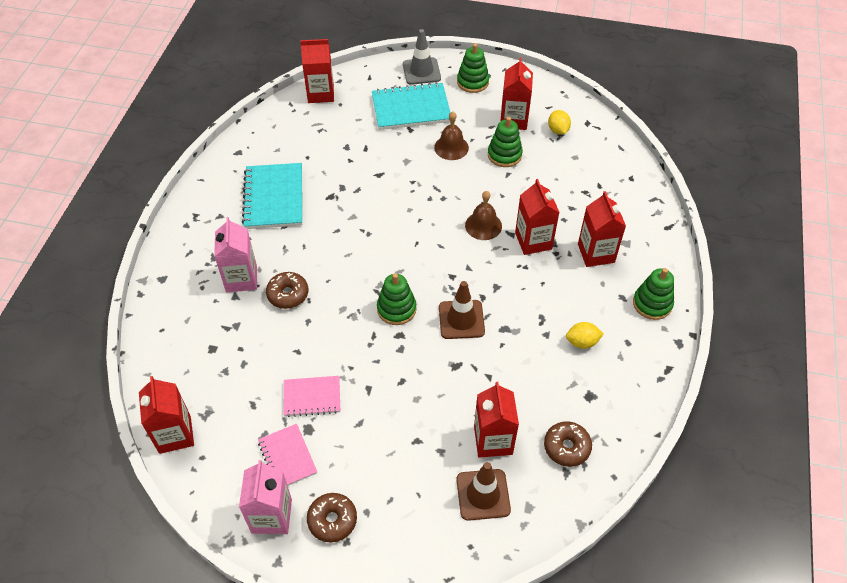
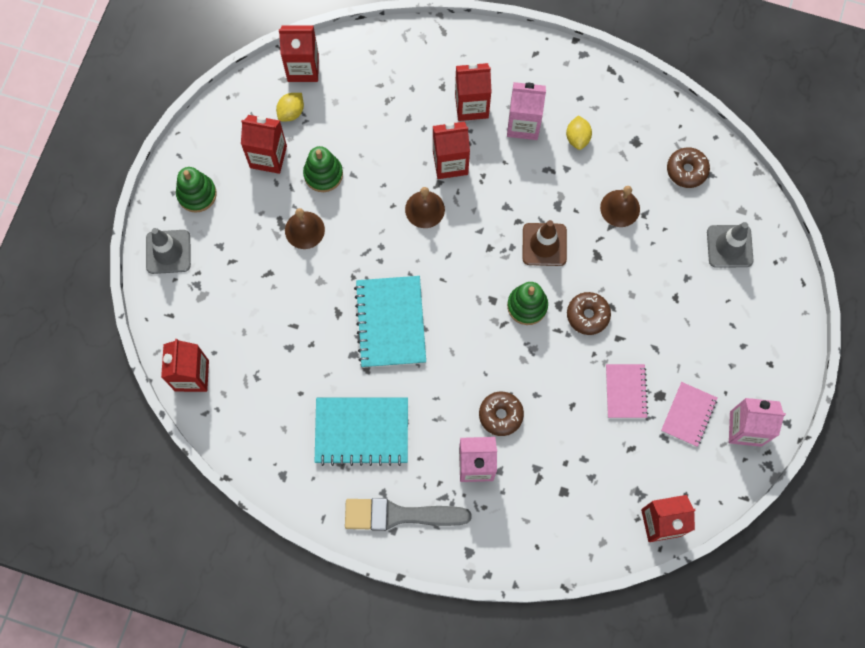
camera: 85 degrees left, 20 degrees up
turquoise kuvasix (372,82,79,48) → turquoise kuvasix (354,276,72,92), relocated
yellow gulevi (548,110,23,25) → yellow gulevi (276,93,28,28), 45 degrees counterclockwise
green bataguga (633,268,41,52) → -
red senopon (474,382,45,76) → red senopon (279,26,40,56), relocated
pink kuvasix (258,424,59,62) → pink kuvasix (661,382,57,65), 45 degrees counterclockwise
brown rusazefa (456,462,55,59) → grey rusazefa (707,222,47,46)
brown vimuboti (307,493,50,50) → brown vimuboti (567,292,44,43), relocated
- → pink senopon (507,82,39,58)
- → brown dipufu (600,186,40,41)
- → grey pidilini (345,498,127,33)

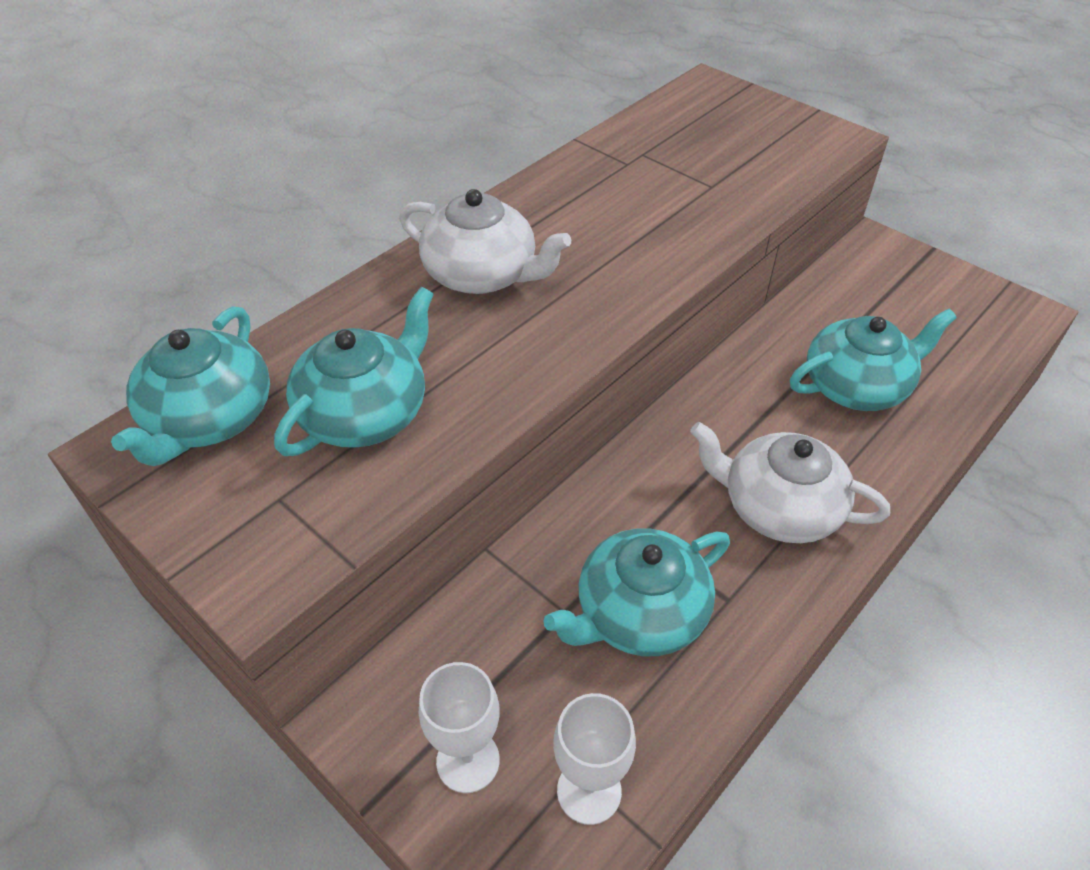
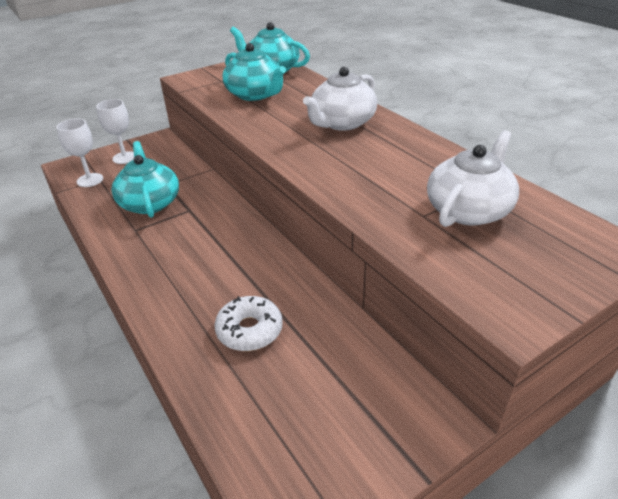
camera: 105 degrees right, 10 degrees down
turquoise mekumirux (790,309,167,102) → white vimuboti (214,296,69,55)
white mekumirux (690,422,200,121) → white mekumirux (427,130,92,97), relocated

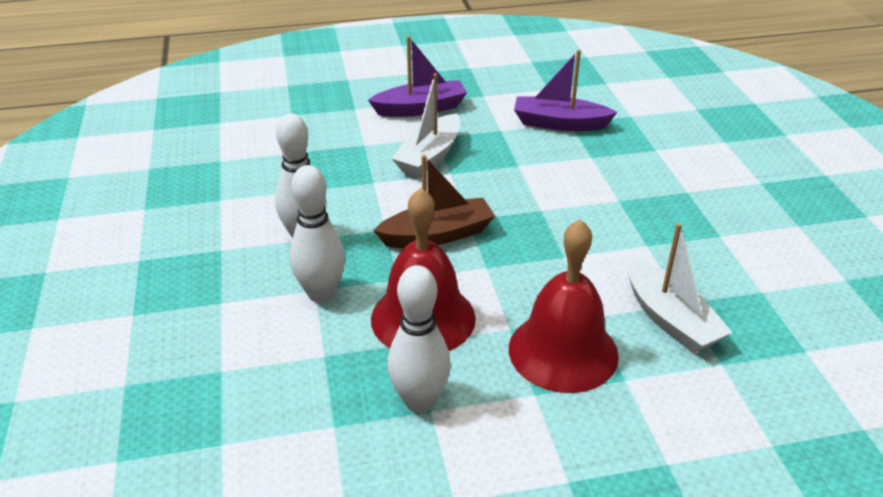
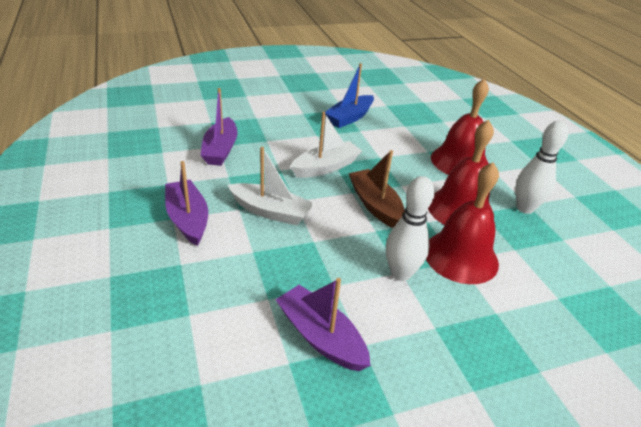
camera: 100 degrees left, 0 degrees up
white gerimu (289,165,56,138) → red dipufu (426,162,73,122)
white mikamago (627,223,106,130) → white mikamago (290,111,72,67), relocated
- → blue mikamago (325,63,49,65)
- → purple mikamago (275,278,96,93)

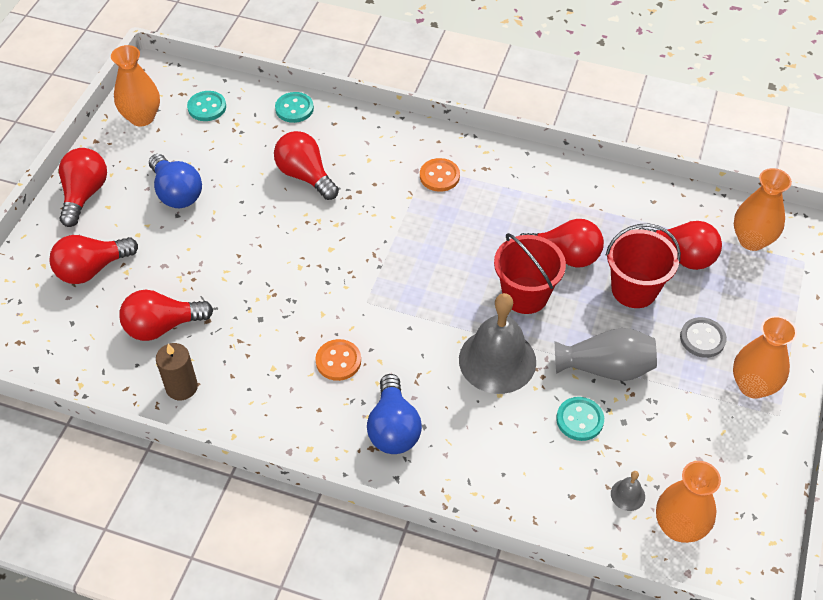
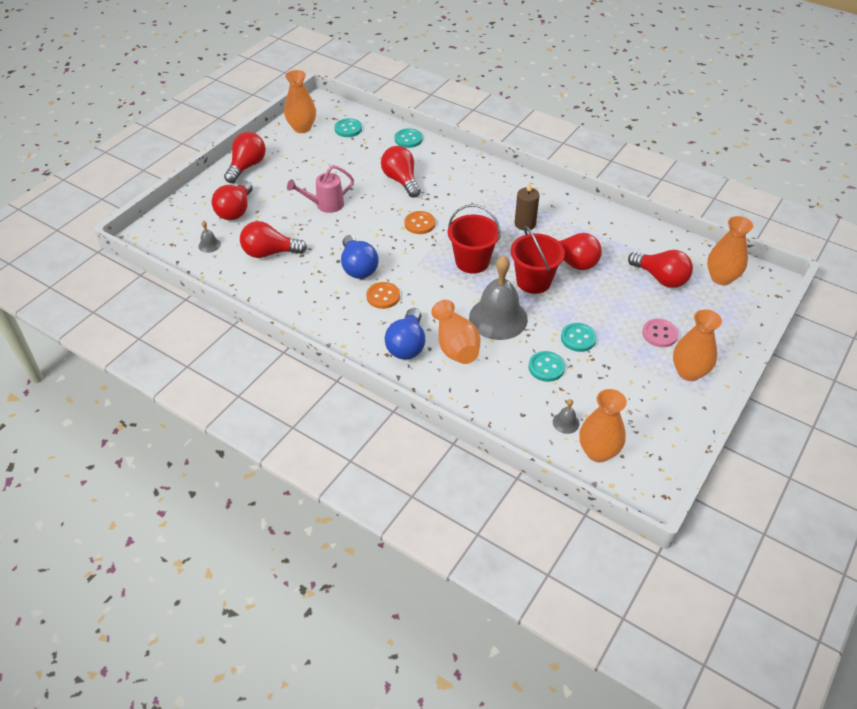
camera: 15 degrees right, 5 degrees down
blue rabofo (149,154,53,54) → blue rabofo (341,235,38,44), relocated
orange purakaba (420,158,40,34) → orange purakaba (404,211,31,23), relocated
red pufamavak (606,224,75,84) → red pufamavak (448,204,53,70), relocated
red rabofo (49,235,89,49) → red rabofo (212,181,41,39), 60 degrees counterclockwise
grey purakaba (680,317,47,41) → pink purakaba (642,319,37,28)
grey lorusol (555,328,102,53) → turquoise purakaba (561,323,36,29)
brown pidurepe (156,343,42,57) → brown pidurepe (515,182,25,49), relocated
- → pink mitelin (287,165,67,48)
- → grey dipufu (198,220,23,33)
- → orange lorusol (431,300,49,64)

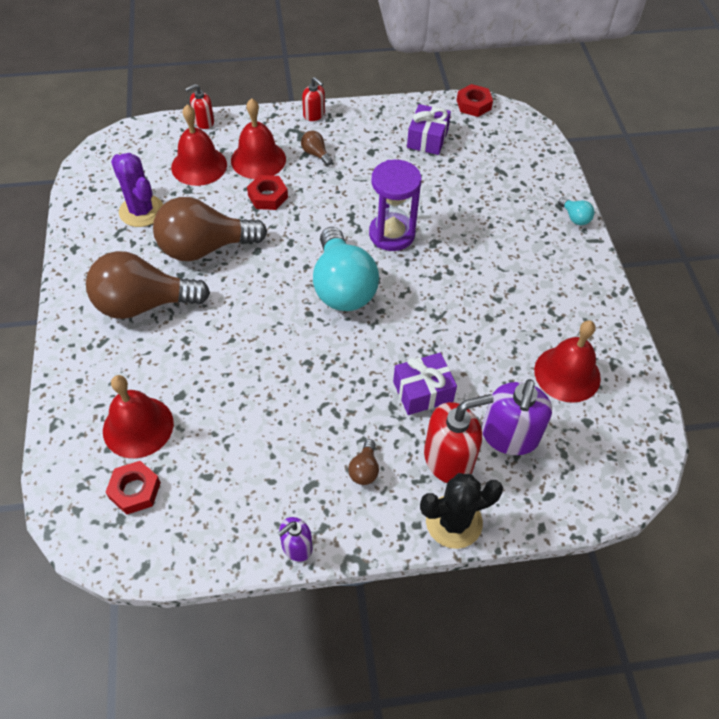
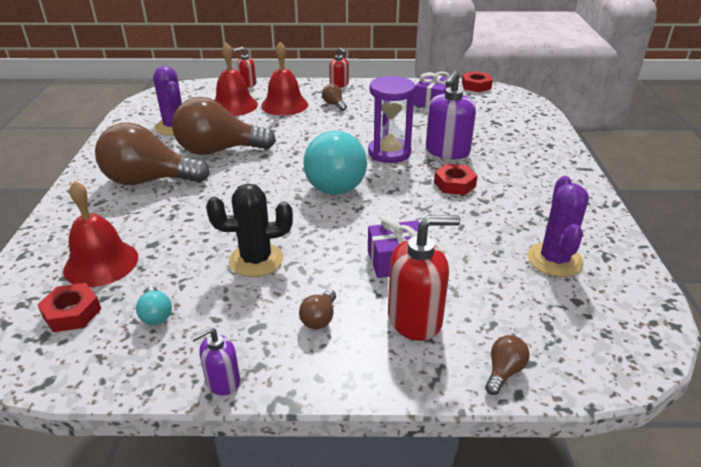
camera: 10 degrees right, 20 degrees down
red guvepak (247,175,41,35) → red guvepak (434,164,44,31), relocated
turquoise rabofo (559,197,36,28) → turquoise rabofo (136,286,36,39), relocated
red dipufu (534,320,67,83) → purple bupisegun (527,176,62,101)
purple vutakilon (482,379,70,76) → purple vutakilon (426,71,50,88), relocated
black bupisegun (420,473,83,76) → black bupisegun (206,183,87,94), relocated
- → brown rabofo (485,335,45,60)

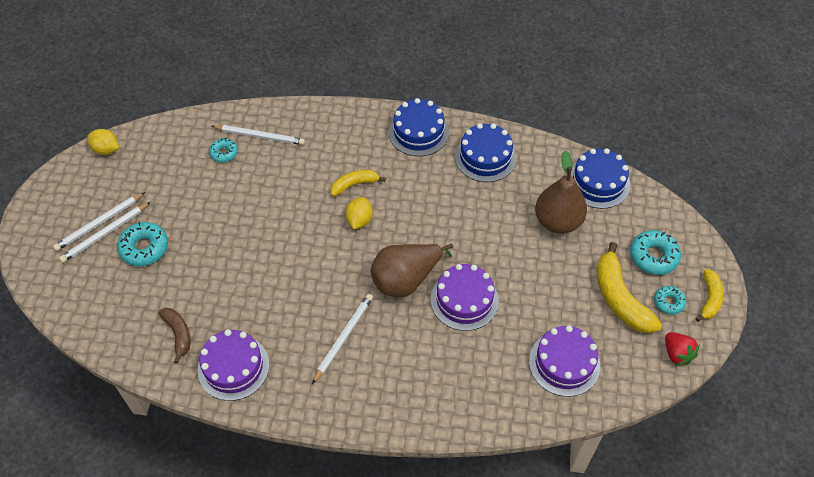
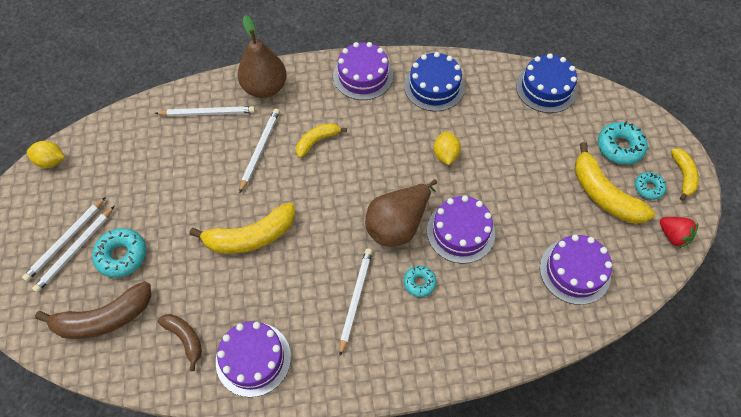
camera: 15 degrees left, 5 degrees up
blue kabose (389,98,60,58) → purple kabose (333,42,60,58)
turquoise vimuboti (209,138,29,24) → turquoise vimuboti (404,266,32,31), relocated
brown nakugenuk (535,150,52,84) → brown nakugenuk (237,15,50,83), relocated
yellow gulevi (345,197,28,32) → yellow gulevi (434,131,27,34), relocated
- → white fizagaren (239,108,41,85)
- → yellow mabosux (189,202,106,52)
- → brown mabosux (35,281,116,58)

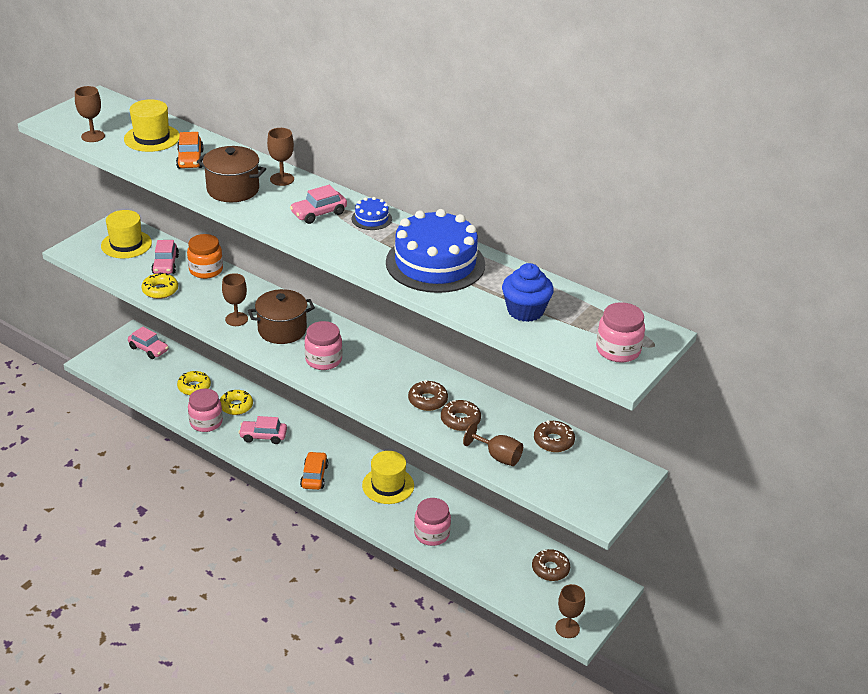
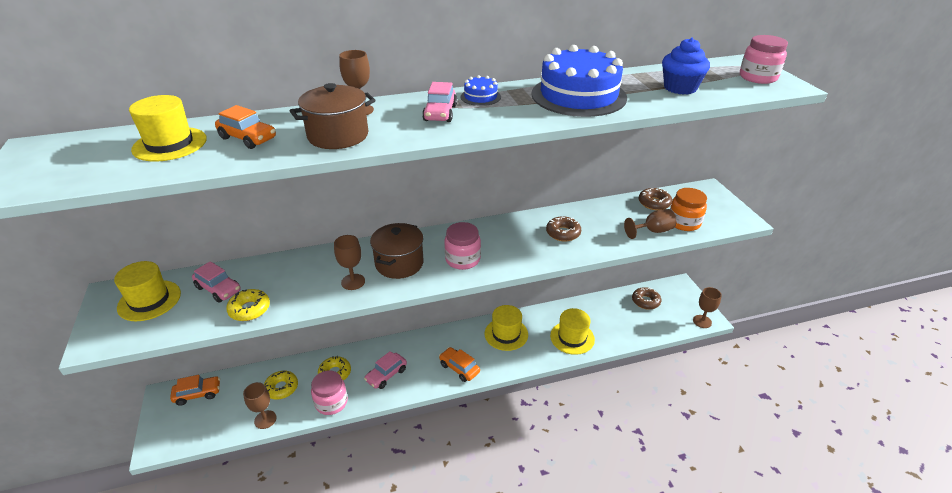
camera: 50 degrees left, 0 degrees up
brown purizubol (75,86,30,56) → brown purizubol (243,382,34,47), relocated
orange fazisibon (187,234,36,45) → orange fazisibon (670,188,37,43), relocated
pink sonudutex (128,326,41,33) → orange sonudutex (170,375,50,31)
brown vimuboti (441,400,40,31) → -
pink fazisibon (414,498,37,48) → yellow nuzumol (550,308,45,47)

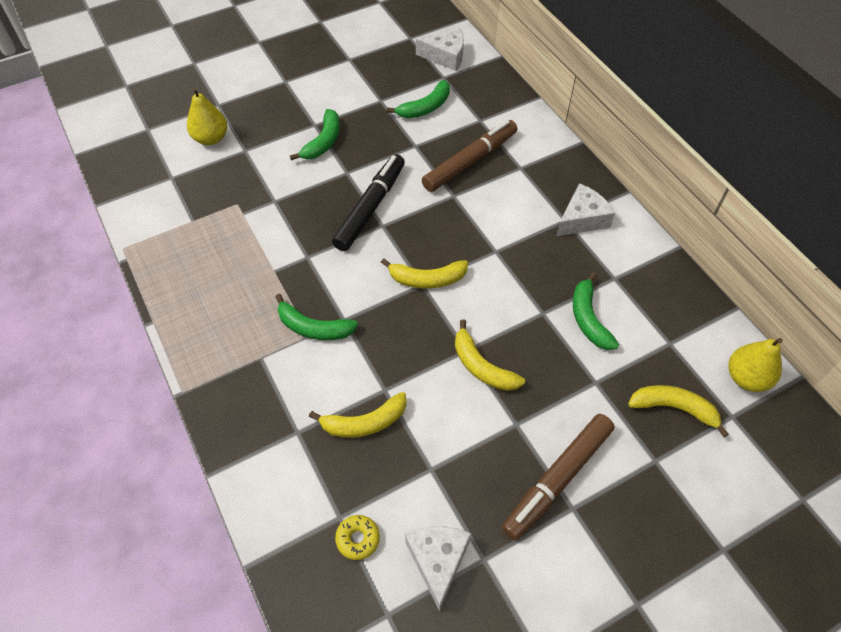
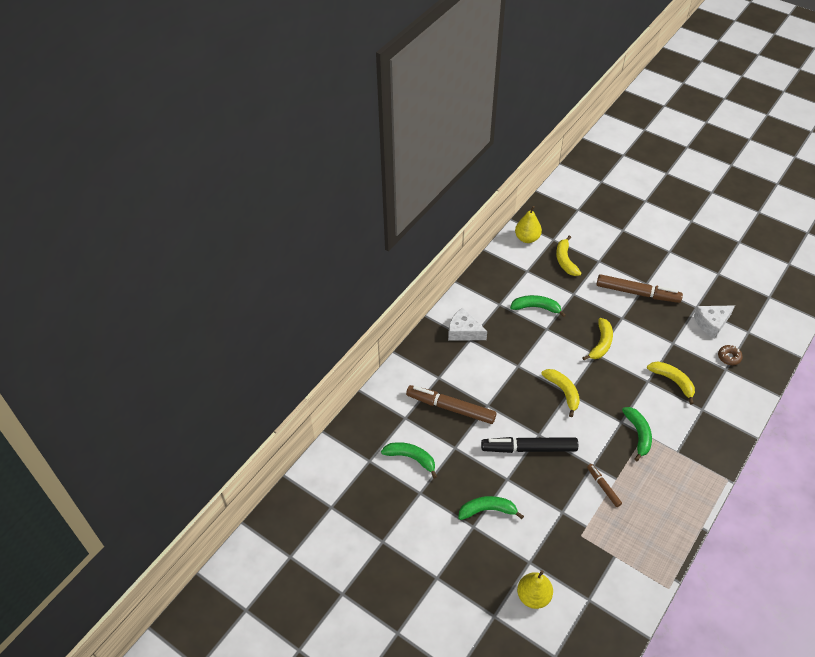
camera: 115 degrees left, 5 degrees down
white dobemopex (416,29,48,42) → -
green mabosux (573,272,46,78) → green mabosux (510,295,56,22), 135 degrees counterclockwise
yellow vimuboti (335,515,45,45) → brown vimuboti (718,345,25,20)
- → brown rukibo (587,464,35,43)

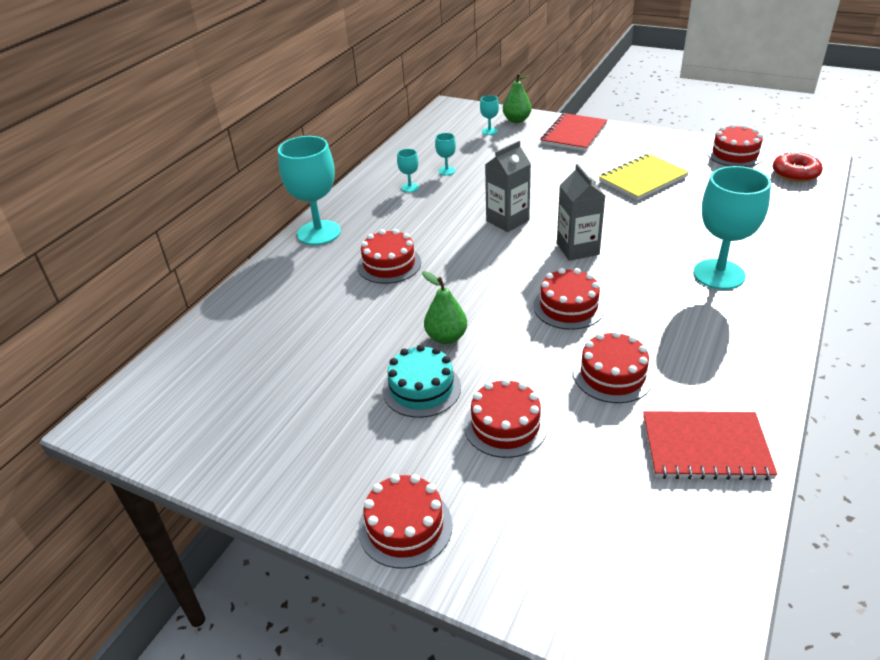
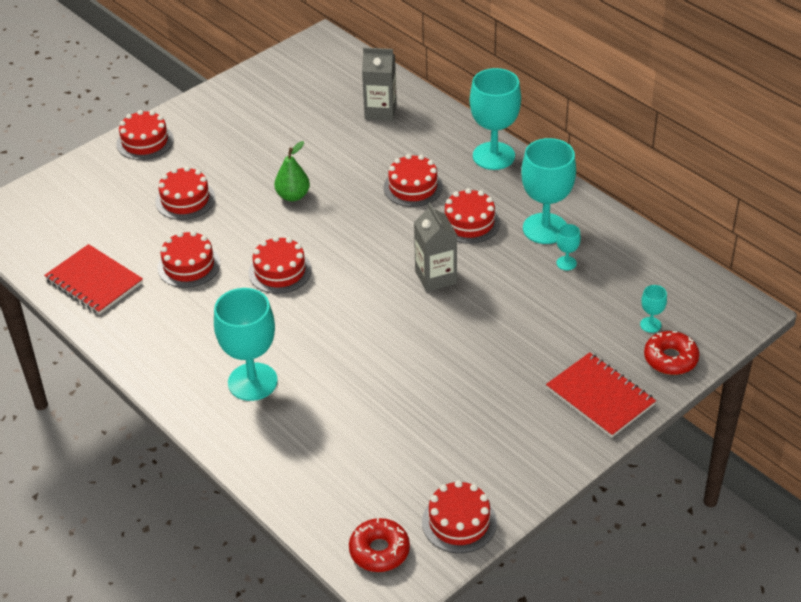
camera: 110 degrees right, 5 degrees up
green nakugenuk (503,73,28,50) → red vimuboti (644,331,55,44)
turquoise purizubol (397,149,22,43) → turquoise purizubol (521,138,55,106), x2.28
yellow kuvasix (599,154,90,46) → -
grey senopon (557,164,48,97) → grey senopon (362,48,35,73), relocated
turquoise kabose (383,344,78,74) → -
red kuvasix (643,411,135,69) → red kuvasix (44,244,99,70), 75 degrees counterclockwise
- → red kabose (443,188,57,56)

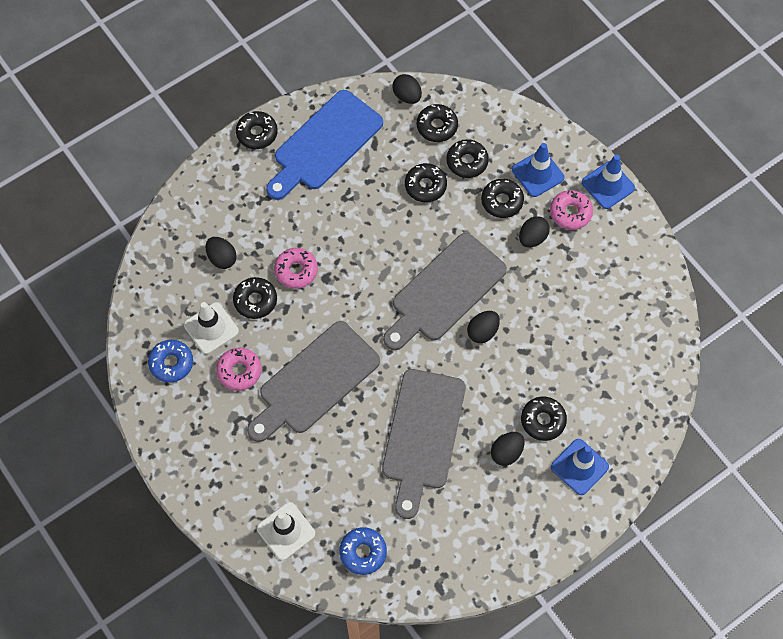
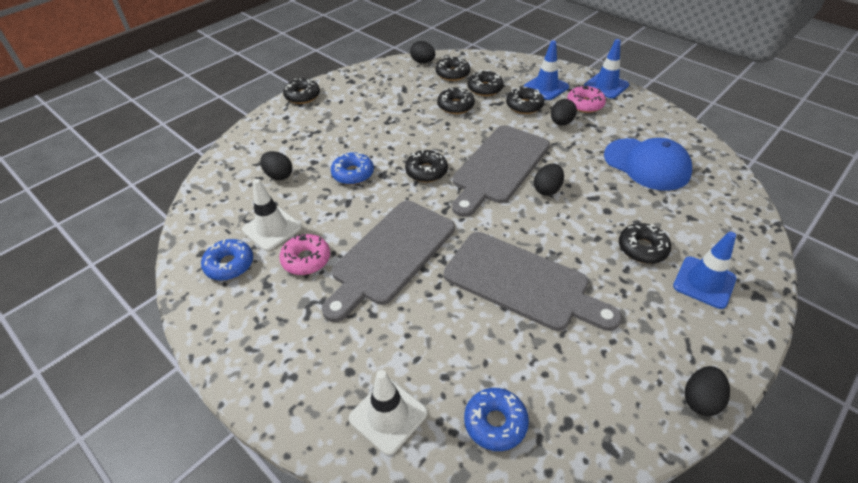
camera: 10 degrees left, 20 degrees down
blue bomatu (266,90,117,110) → -
pink vimuboti (274,248,44,41) → blue vimuboti (331,152,43,33)
black vimuboti (233,277,44,42) → black vimuboti (405,150,43,32), relocated
grey bomatu (382,369,84,150) → grey bomatu (444,232,178,99), 60 degrees counterclockwise
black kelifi (491,432,33,34) → black kelifi (685,366,45,50), relocated
- → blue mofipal (604,138,88,53)

